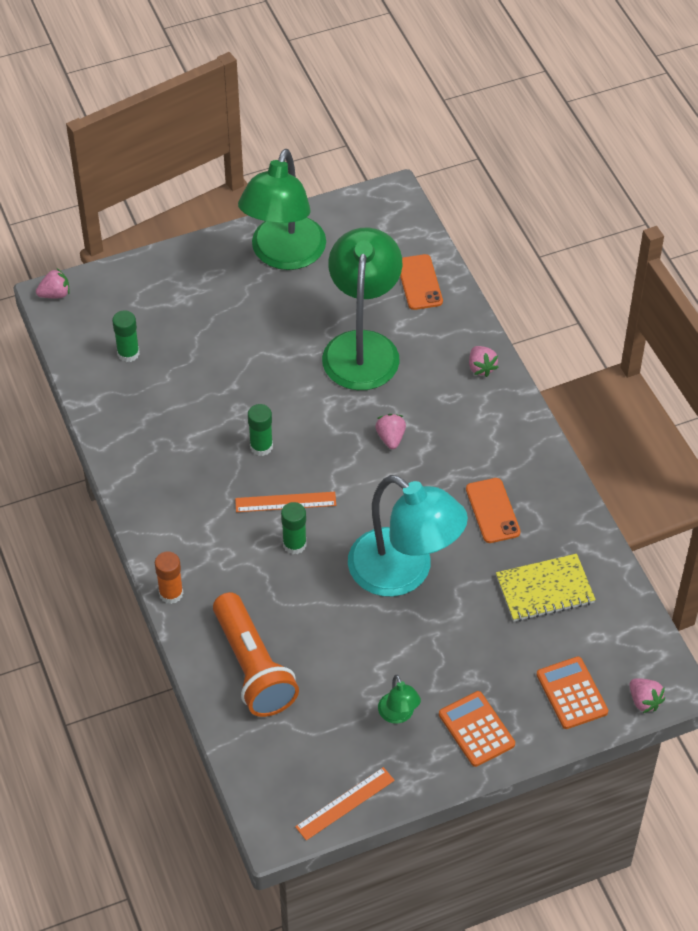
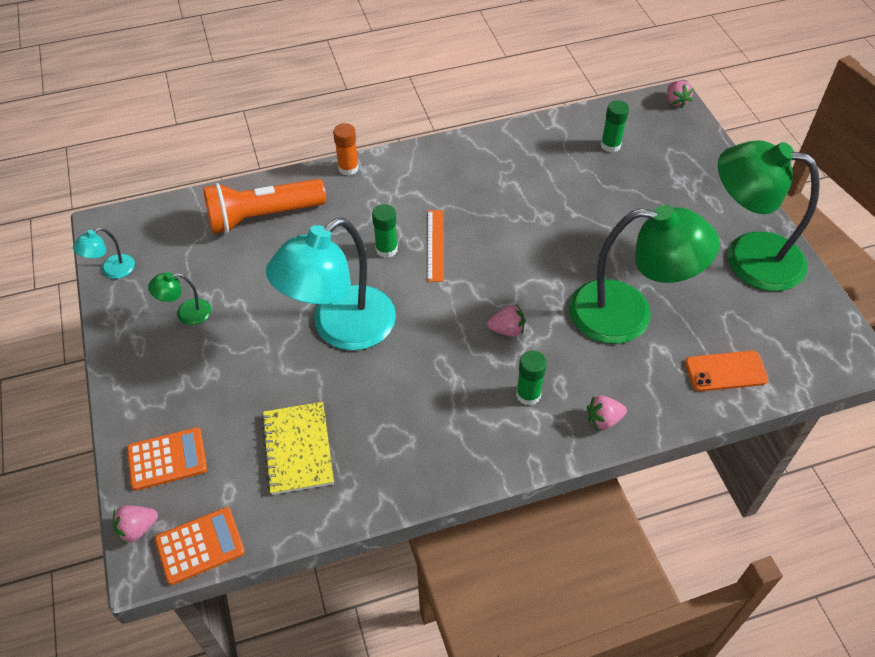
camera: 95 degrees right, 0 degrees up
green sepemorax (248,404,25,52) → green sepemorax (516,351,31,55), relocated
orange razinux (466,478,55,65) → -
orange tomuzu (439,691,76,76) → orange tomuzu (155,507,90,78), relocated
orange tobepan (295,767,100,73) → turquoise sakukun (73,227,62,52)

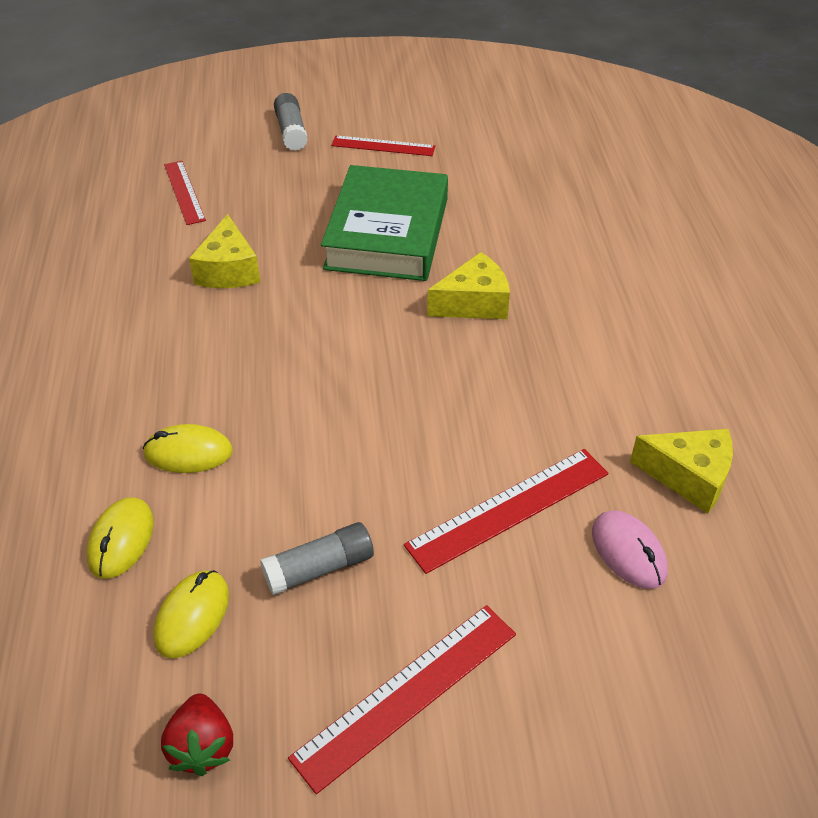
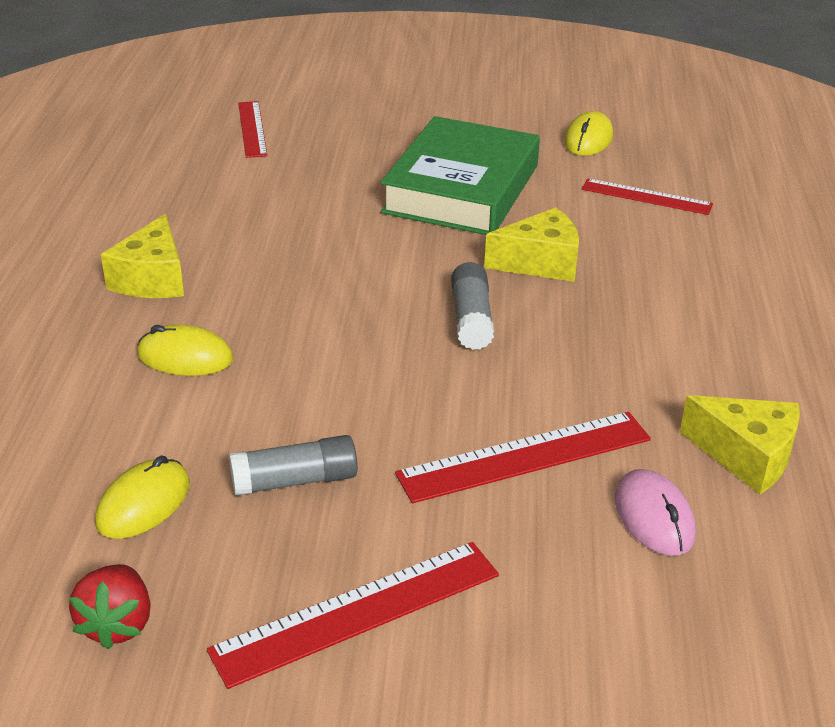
camera: 10 degrees right, 10 degrees down
grey sepemorax (274,93,34,58) → grey sepemorax (451,262,43,88), relocated
red tobepan (331,135,104,21) → red tobepan (582,178,131,37), relocated
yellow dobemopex (189,214,71,74) → yellow dobemopex (101,214,83,84), relocated
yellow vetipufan (87,497,67,82) → yellow vetipufan (564,111,49,45), relocated

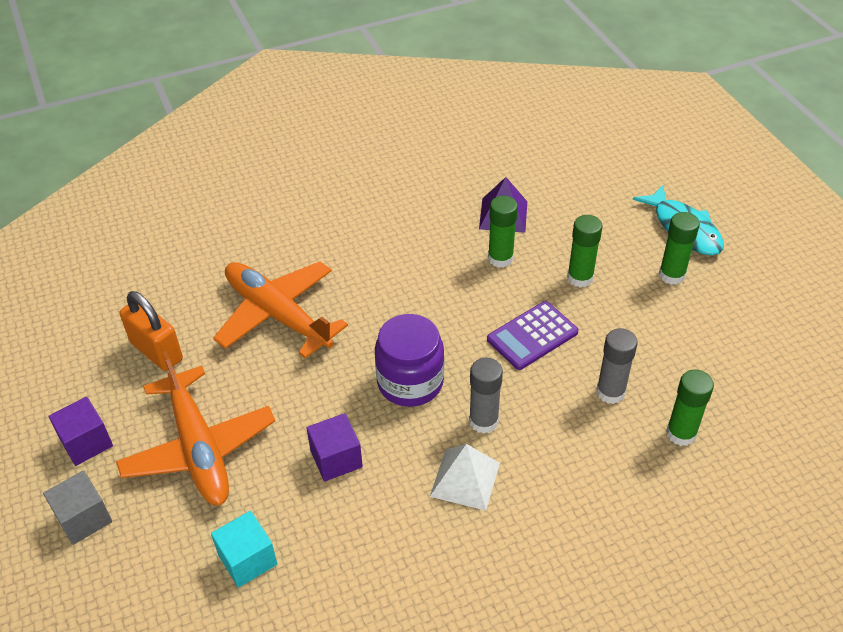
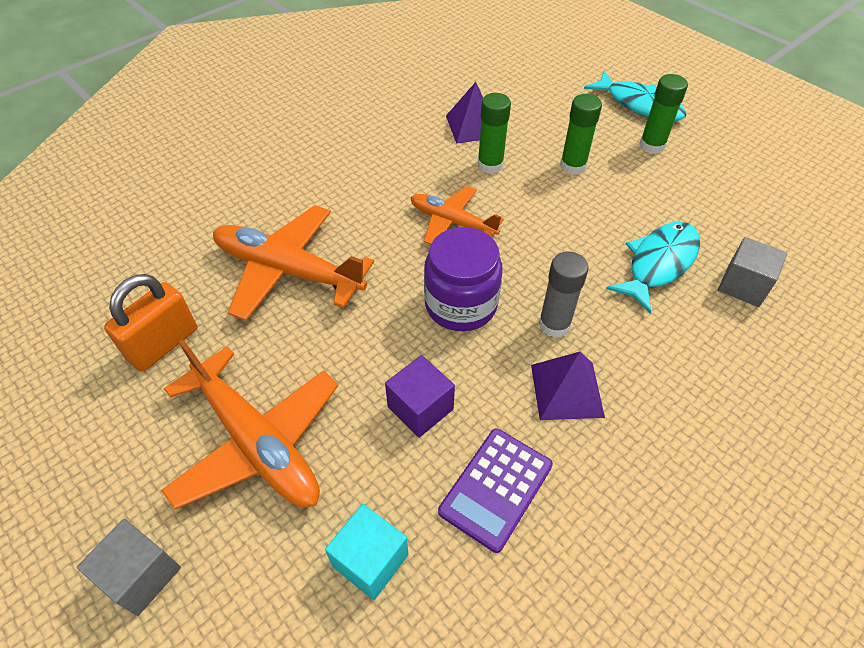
camera: 20 degrees left, 5 degrees up
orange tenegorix (120,291,63,80) → orange tenegorix (104,274,93,98), 75 degrees counterclockwise
purple tomuzu (487,301,91,69) → purple tomuzu (438,428,115,125), relocated
grey sepemorax (596,328,42,76) → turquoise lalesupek (606,222,94,91)
green sepemorax (666,370,48,76) → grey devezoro (718,237,69,70)
purple devezoro (48,397,65,69) → -
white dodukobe (430,444,70,67) → purple dodukobe (531,352,74,68)
- → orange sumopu (411,186,93,59)

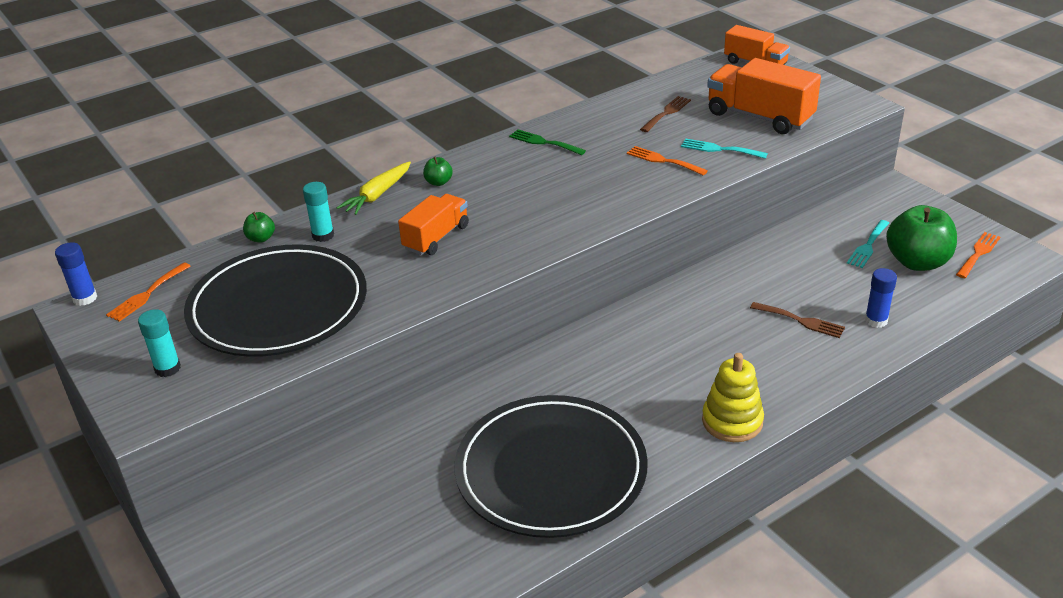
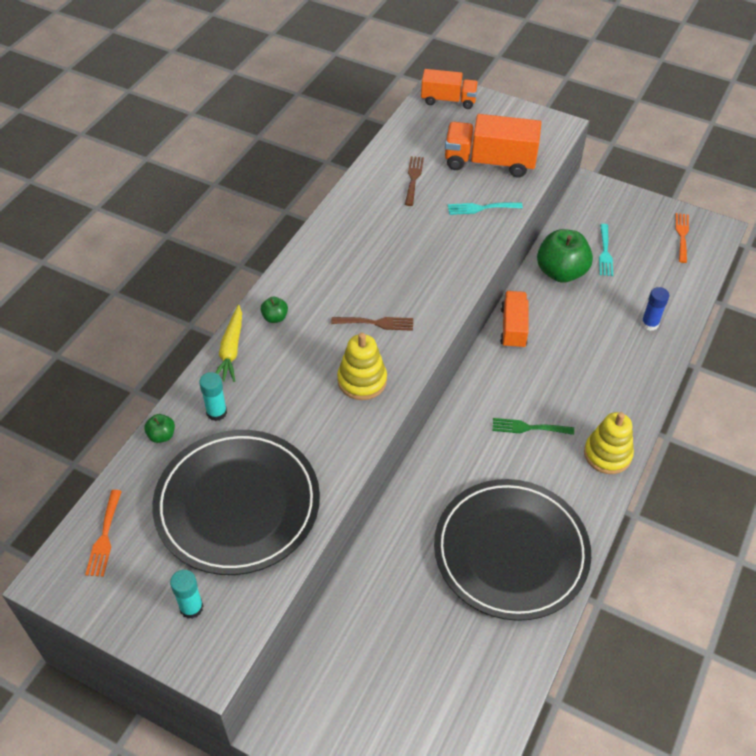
camera: 30 degrees left, 15 degrees up
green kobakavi (509,129,77,26) → green kobakavi (493,418,81,17), relocated
orange kobakavi (627,146,81,29) → -
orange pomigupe (398,194,71,61) → orange pomigupe (500,291,29,58), relocated
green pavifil (886,205,71,66) → green pavifil (537,229,56,54), relocated
blue sepemorax (55,242,42,64) → -
brown kobakavi (750,302,95,36) → brown kobakavi (331,317,82,14), relocated
- → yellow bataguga (337,333,50,67)

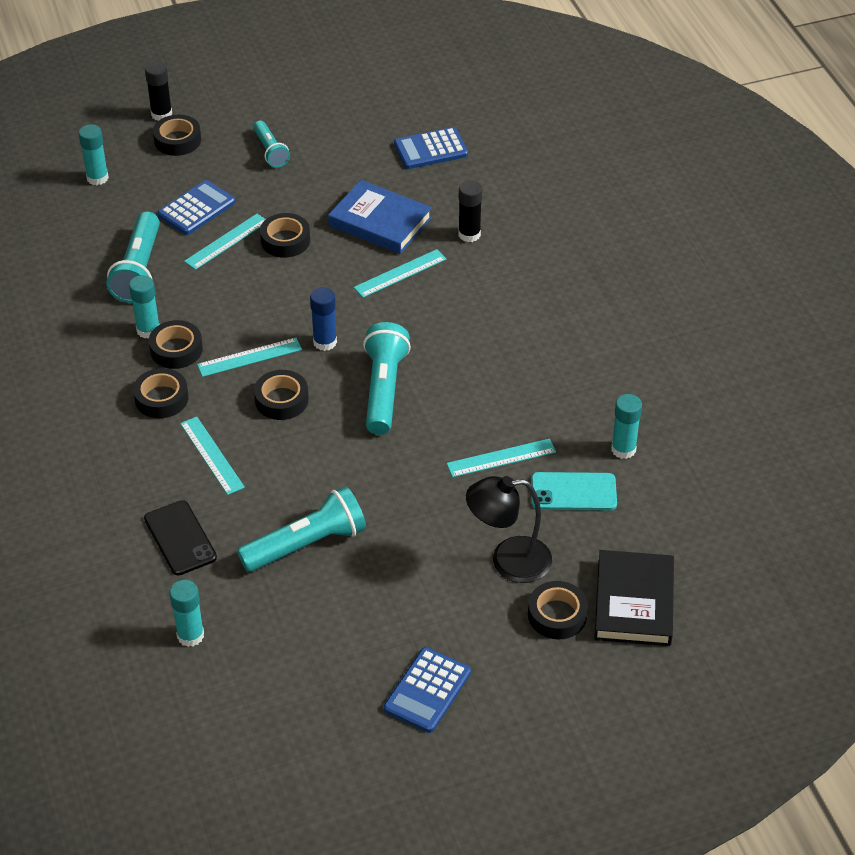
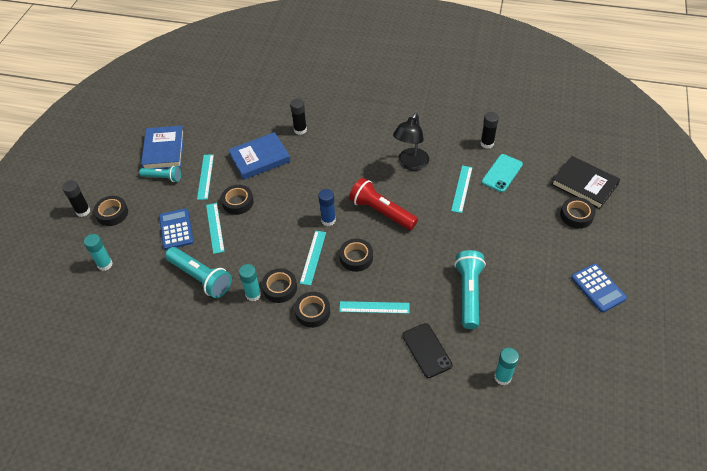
camera: 55 degrees left, 5 degrees up
blue tomuzu (394,127,74,42) → -
turquoise tobepan (354,249,92,49) → turquoise tobepan (197,154,17,46), relocated
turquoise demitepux (363,322,48,113) → red demitepux (349,178,69,52)
turquoise sepemorax (611,394,31,65) → black sepemorax (480,112,19,37)
black sakukun (466,476,86,107) → black sakukun (393,113,36,58), relocated
black razinux (144,500,73,75) → black razinux (403,323,50,55), 60 degrees clockwise
- → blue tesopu (141,126,43,43)

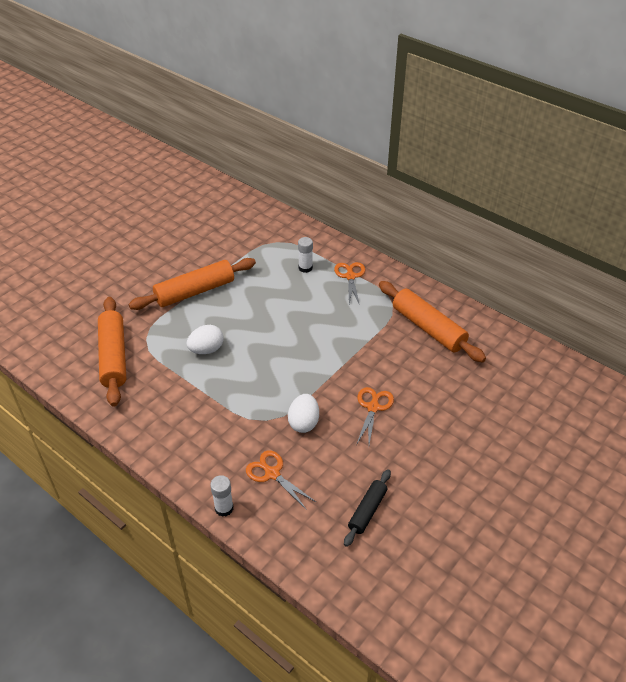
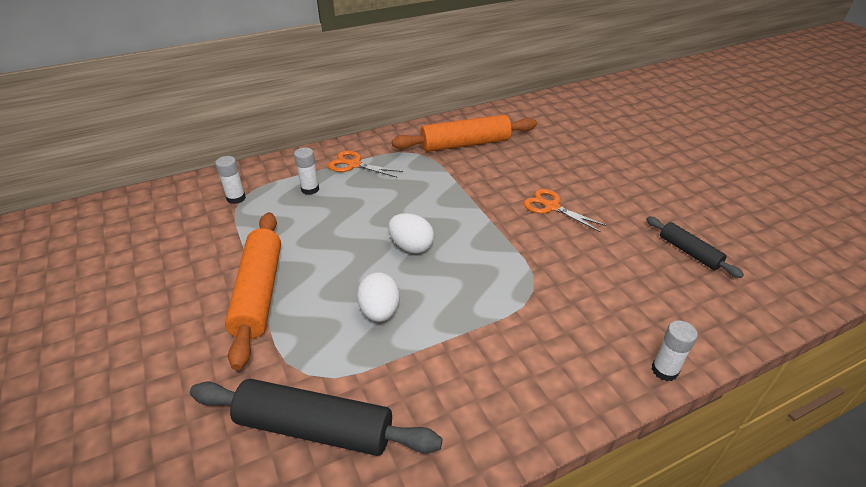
camera: 65 degrees left, 5 degrees down
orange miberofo (98,297,29,110) → black miberofo (190,379,253,77)
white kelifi (288,394,31,39) → white kelifi (388,213,46,40), relocated
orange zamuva (246,450,70,60) → -
- → white sepemorax (215,156,31,48)

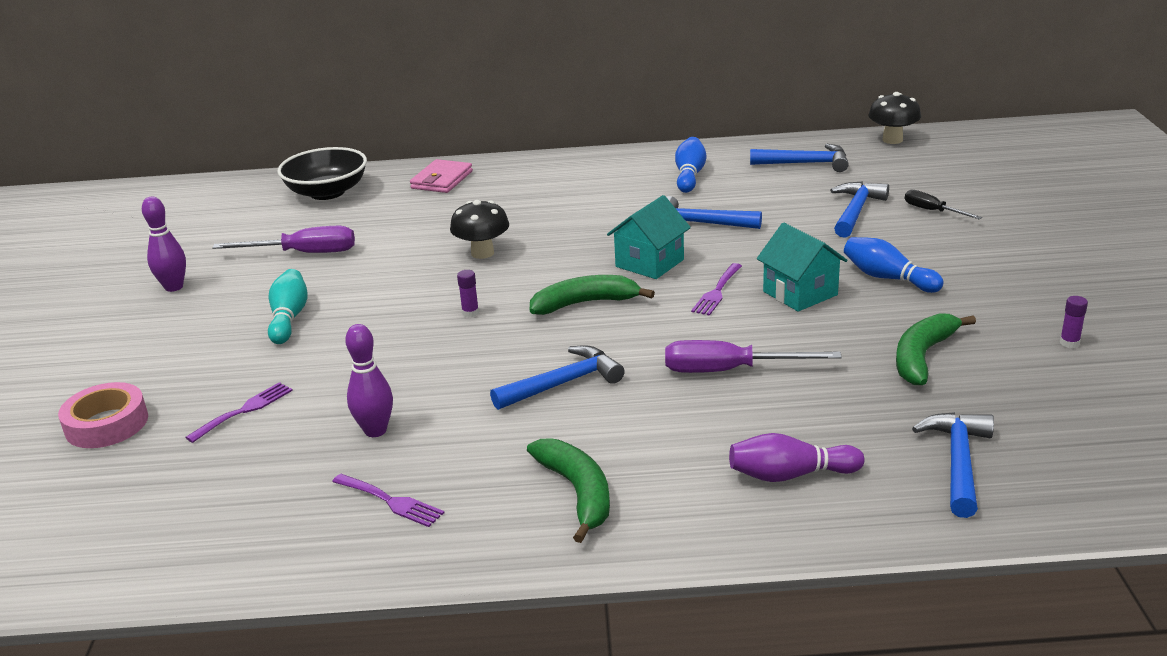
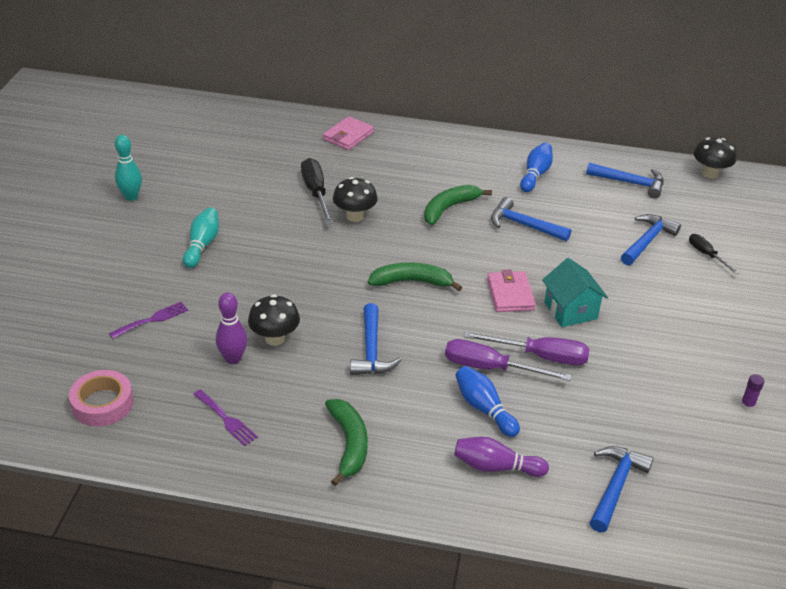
camera: 10 degrees right, 10 degrees up
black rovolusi (277,147,90,53) → -
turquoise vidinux (607,195,84,84) → -
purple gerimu (142,197,44,95) → turquoise gerimu (115,135,27,66)
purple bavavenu (212,226,143,27) → purple bavavenu (464,332,126,33), relocated
blue gerimu (844,237,100,56) → blue gerimu (455,366,65,71), relocated
purple kobakavi (691,263,51,53) → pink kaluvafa (487,269,49,43)
purple sepemorax (457,270,22,47) → -
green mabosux (896,313,80,72) → green mabosux (424,185,68,40), relocated
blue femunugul (490,345,135,65) → blue femunugul (350,303,52,72), 105 degrees clockwise
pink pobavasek (58,382,90,66) → pink pobavasek (69,370,64,56), relocated
- → black bavavenu (301,158,32,66)
- → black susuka (248,295,52,51)

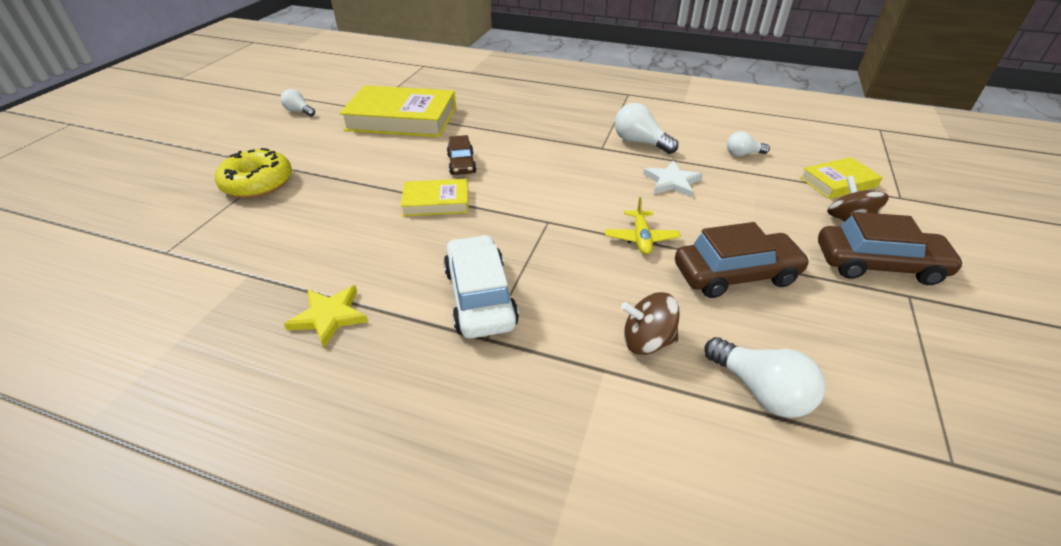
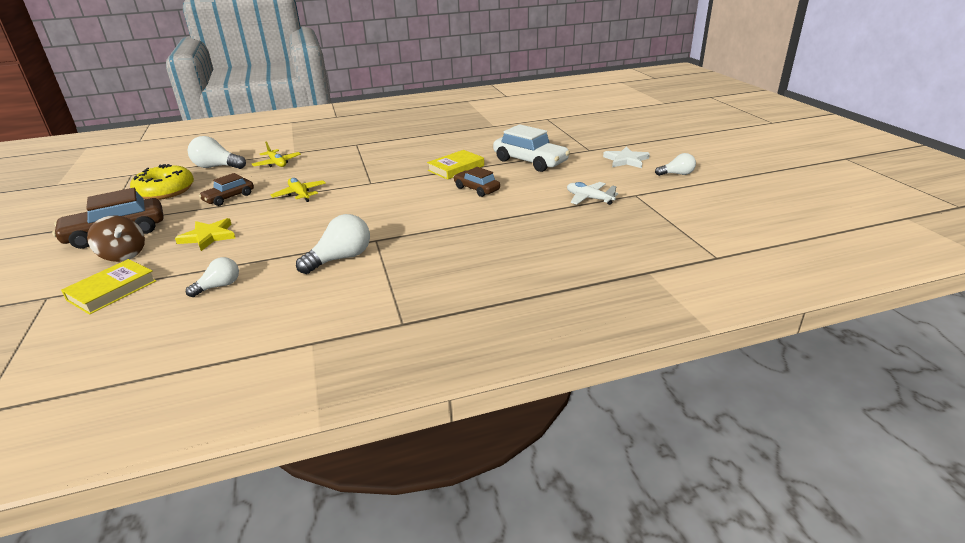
camera: 145 degrees right, 10 degrees down
yellow tesopu (339,85,117,52) → white sumopu (567,182,51,23)
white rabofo (615,103,63,51) → white rabofo (296,214,74,60), 45 degrees counterclockwise
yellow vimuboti (215,148,77,50) → yellow vimuboti (130,164,64,36), relocated
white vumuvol (643,161,60,37) → white vumuvol (603,147,47,21), relocated
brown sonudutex (675,222,135,76) → brown sonudutex (199,173,55,33), x0.59
white sonudutex (444,235,75,104) → white sonudutex (493,124,77,48), relocated
yellow vumuvol (284,285,84,63) → yellow vumuvol (175,218,60,33), relocated
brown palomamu (621,292,59,63) → yellow sumopu (252,142,49,25)

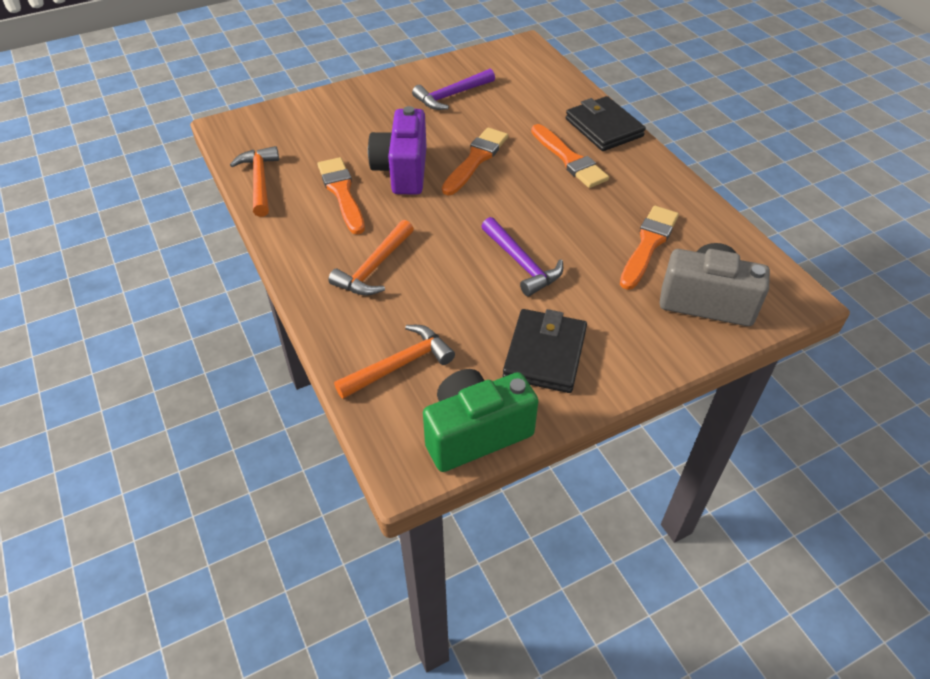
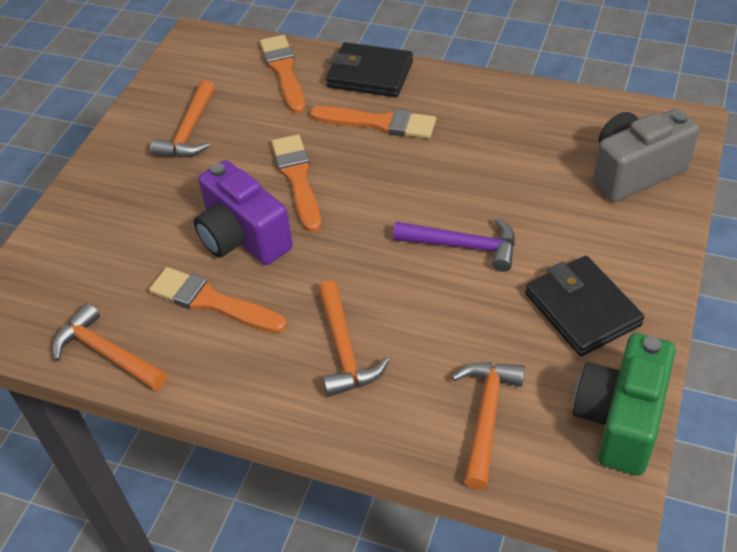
camera: 40 degrees left, 0 degrees up
purple femunugul (412,69,83,41) → orange femunugul (151,80,64,78)
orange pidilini (620,206,59,84) → orange pidilini (260,35,45,79), relocated

